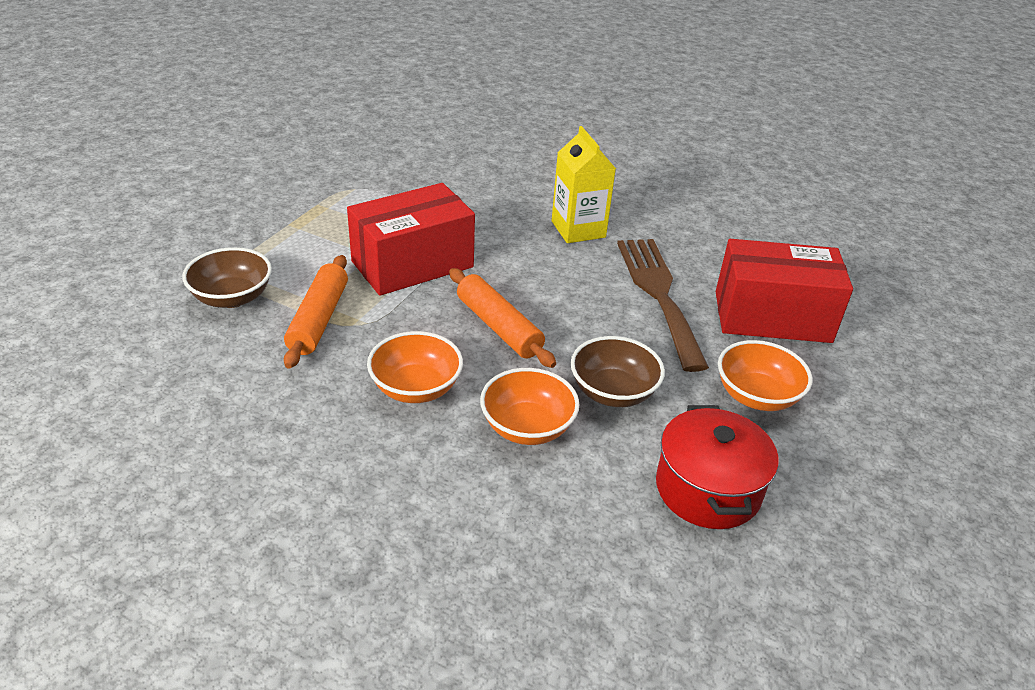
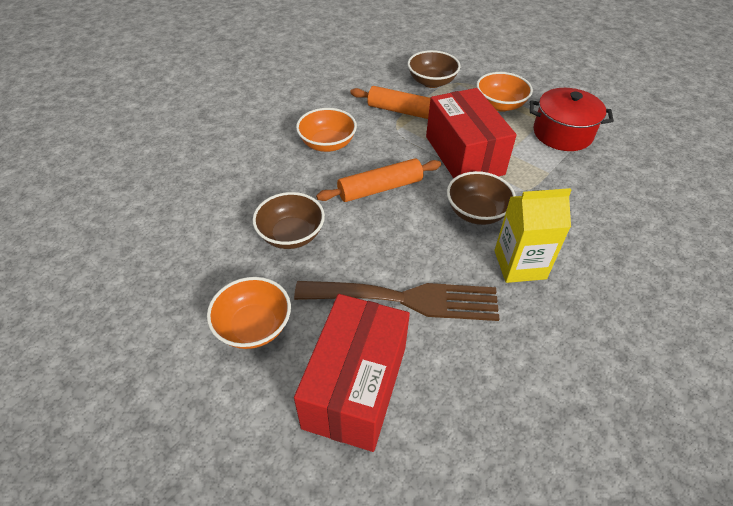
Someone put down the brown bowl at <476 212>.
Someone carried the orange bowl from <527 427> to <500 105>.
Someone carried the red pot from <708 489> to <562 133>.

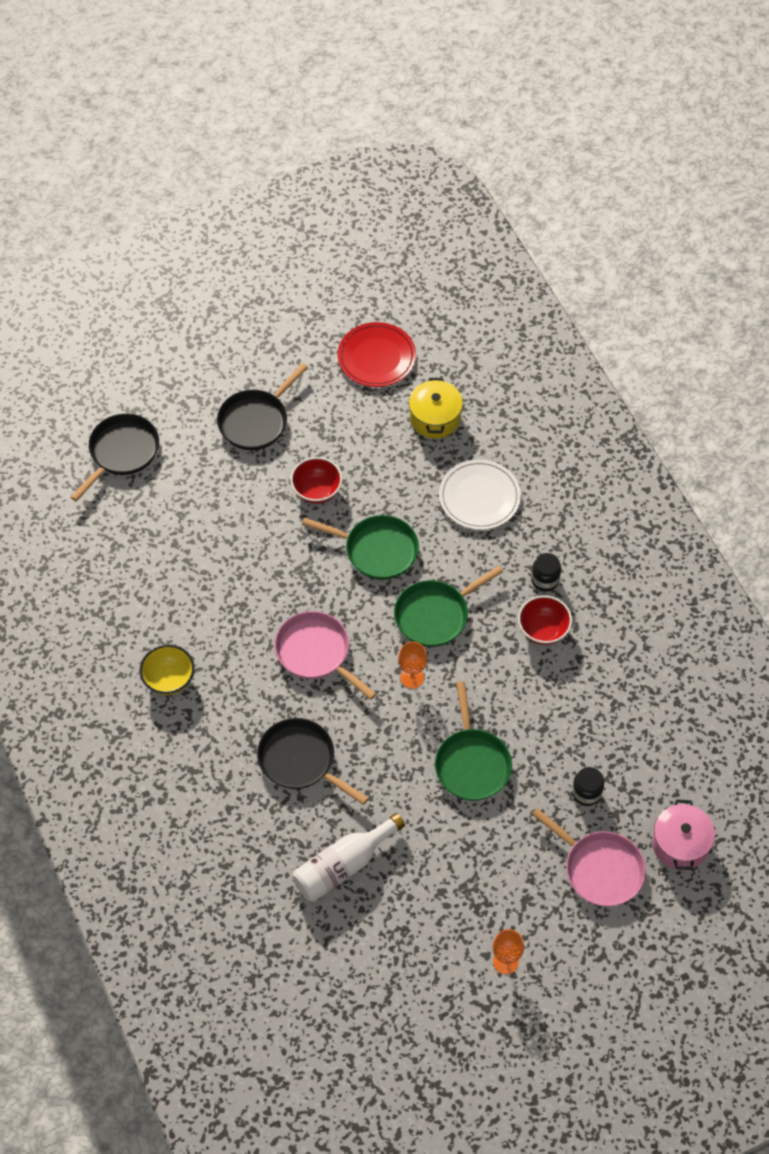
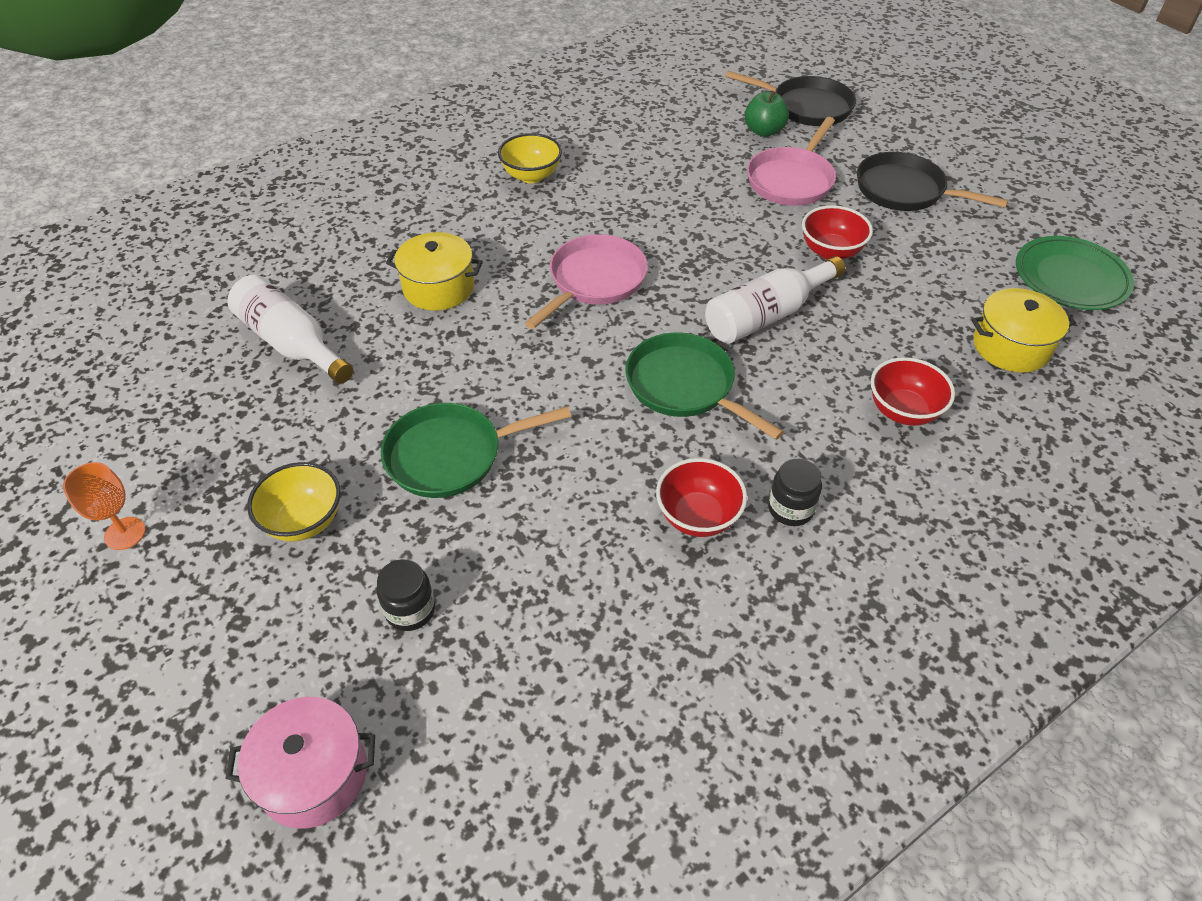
Someone took away the orange goblet at <412 677>.
Someone put down the yellow bowl at <304 521>.
Someone put down the green apple at <764 131>.
Someone carried the pink pan from <599 869> to <791 180>.
Someone swapped the black pan at <300 761> for the yellow pot at <438 288>.
Someone swapped the green pan at <377 550> for the white bottle at <766 315>.
Someone swapped the white plate at <479 497> for the red bowl at <903 411>.
Someone repainted the red plate at <376 357>, which became the green plate at <1070 278>.

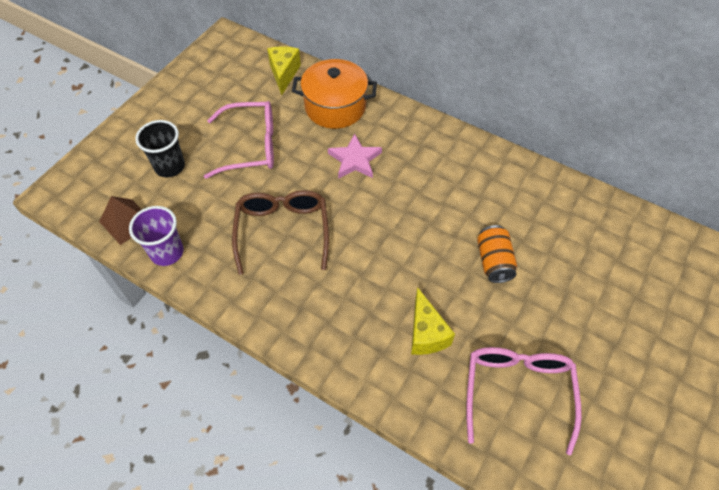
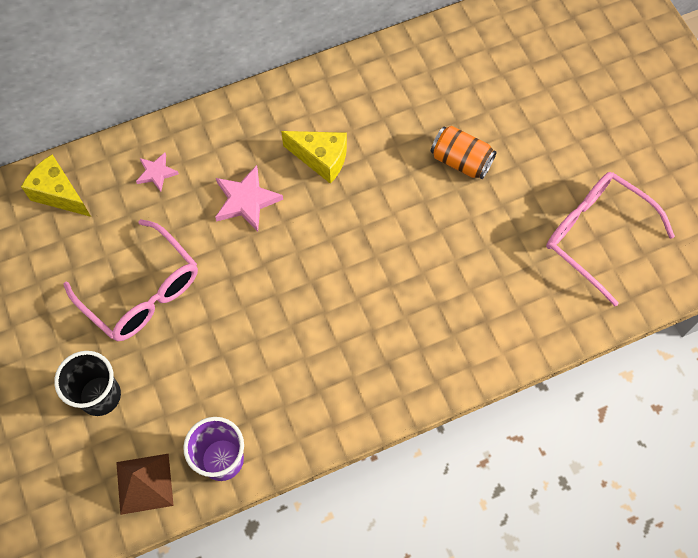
Someone took away the brown glasses at <282 231>.
Someone carried the yellow cheese from <426 333> to <321 159>.
Someone swapped the orange pot at <335 107> for the pink star at <156 173>.
Someone rotated the pink glasses at <251 146> by 105 degrees clockwise.

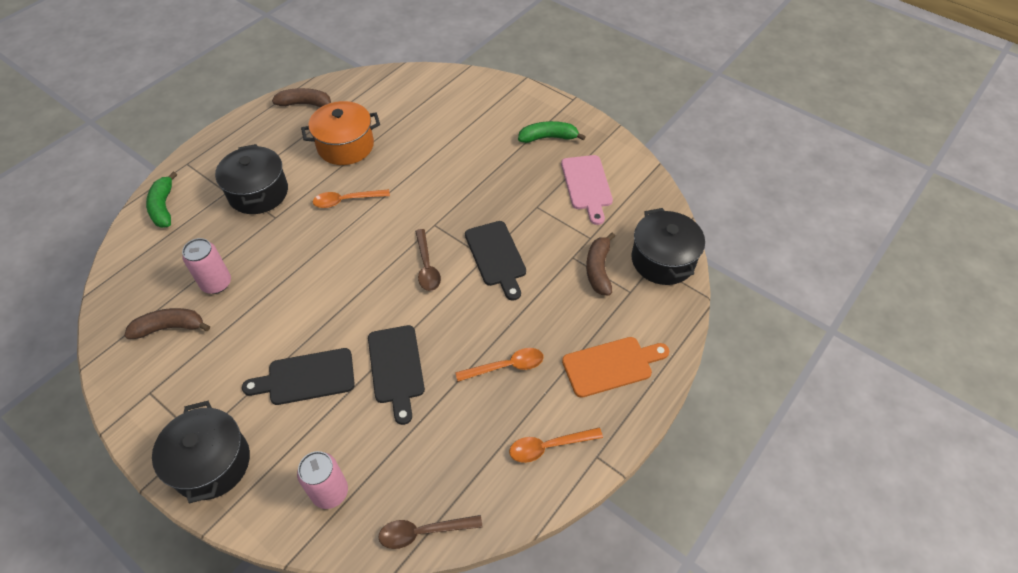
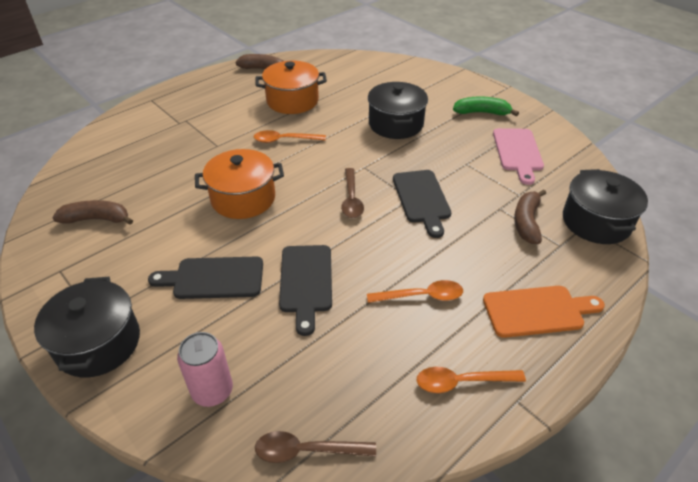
Someone took away the green banana at <164 207>.
Someone took away the pink can at <216 283>.
Someone put down the orange pot at <243 198>.
Someone carried the black pot from <258 193> to <395 124>.

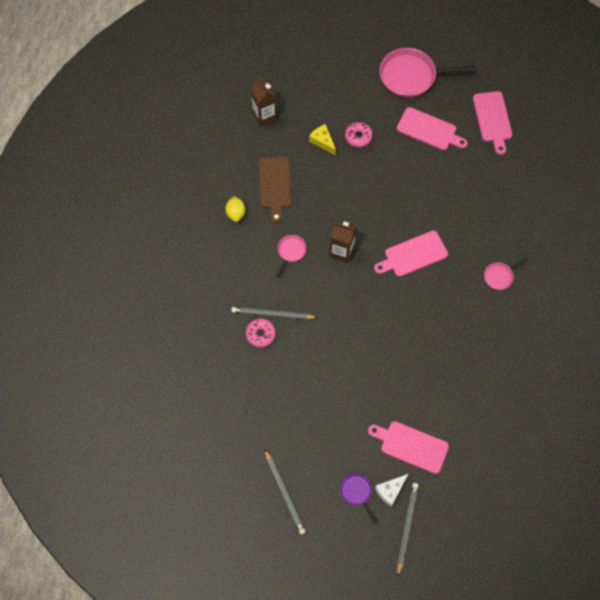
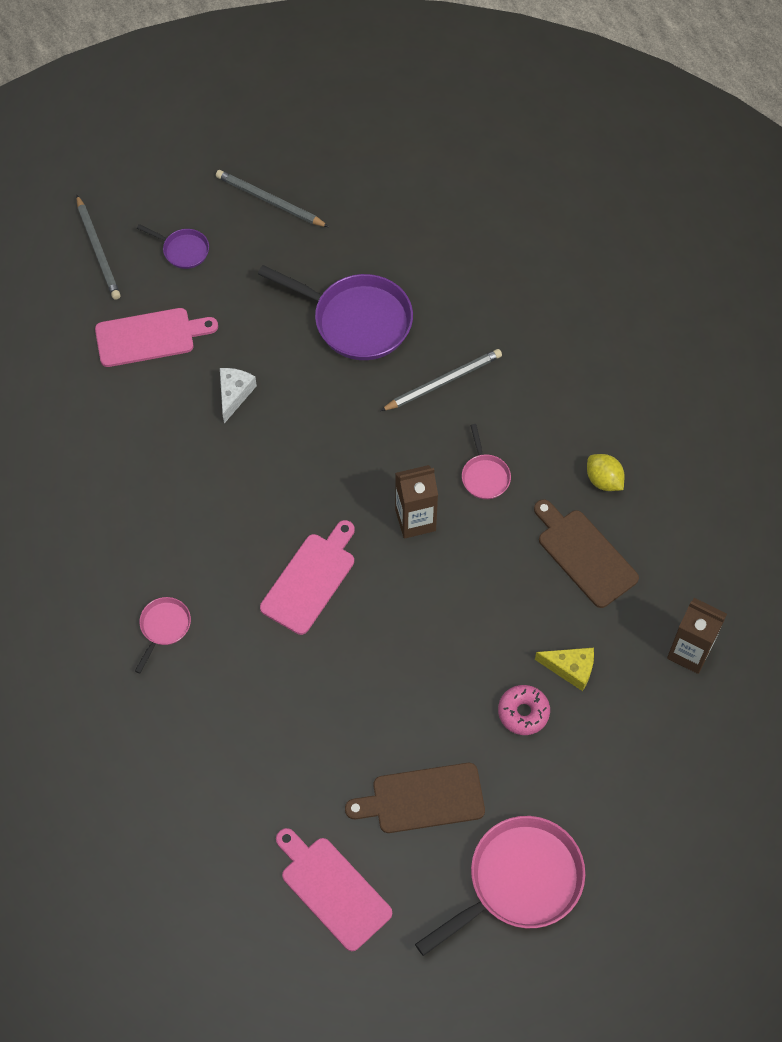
Someone took away the pink donut at <260 334>.
Someone put down the purple pan at <356 320>.
Someone carried the white cheese from <390 490> to <234 394>.
Someone repainted the pink cutting board at <429 130>, which became the brown cutting board at <422 799>.

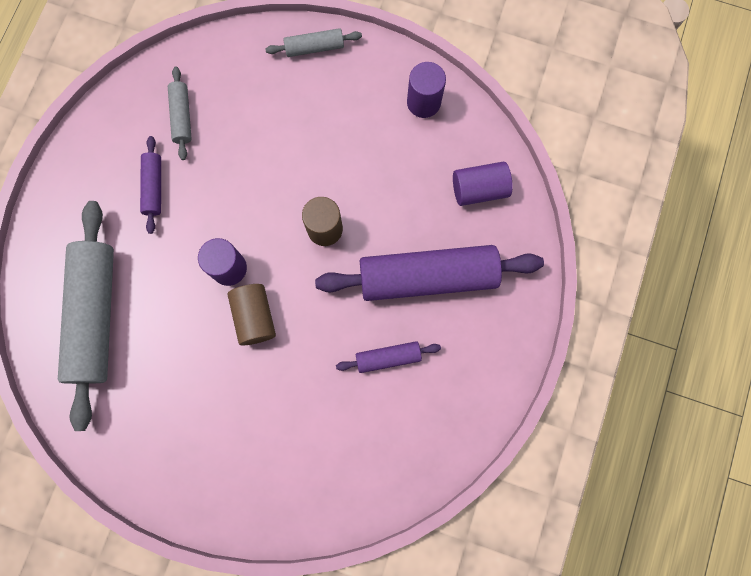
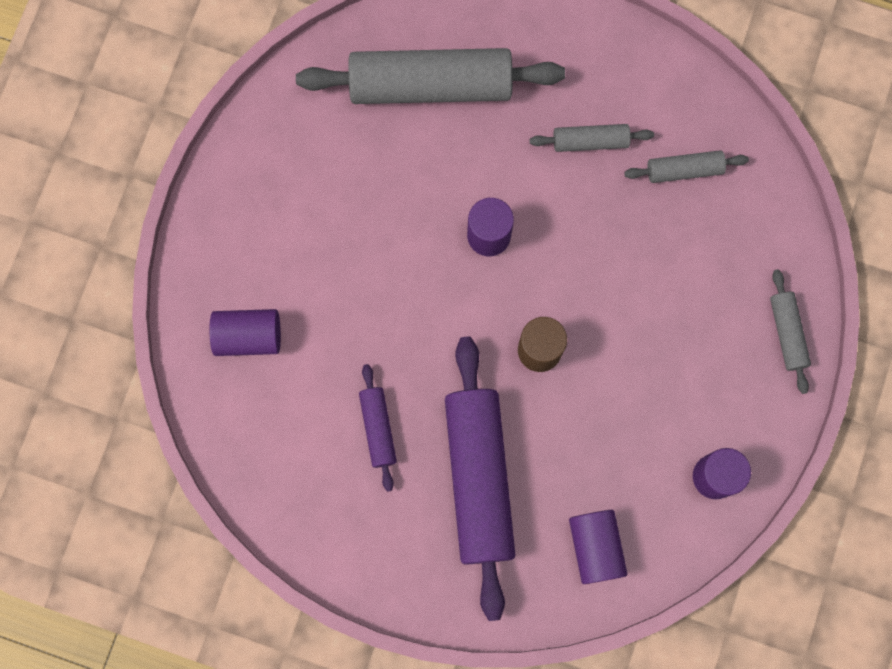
Someone took away the brown cylinder at <255 317>.
Someone put down the purple cylinder at <248 336>.
Someone repainted the purple rolling pin at <154 187>, which became the grey rolling pin at <590 141>.

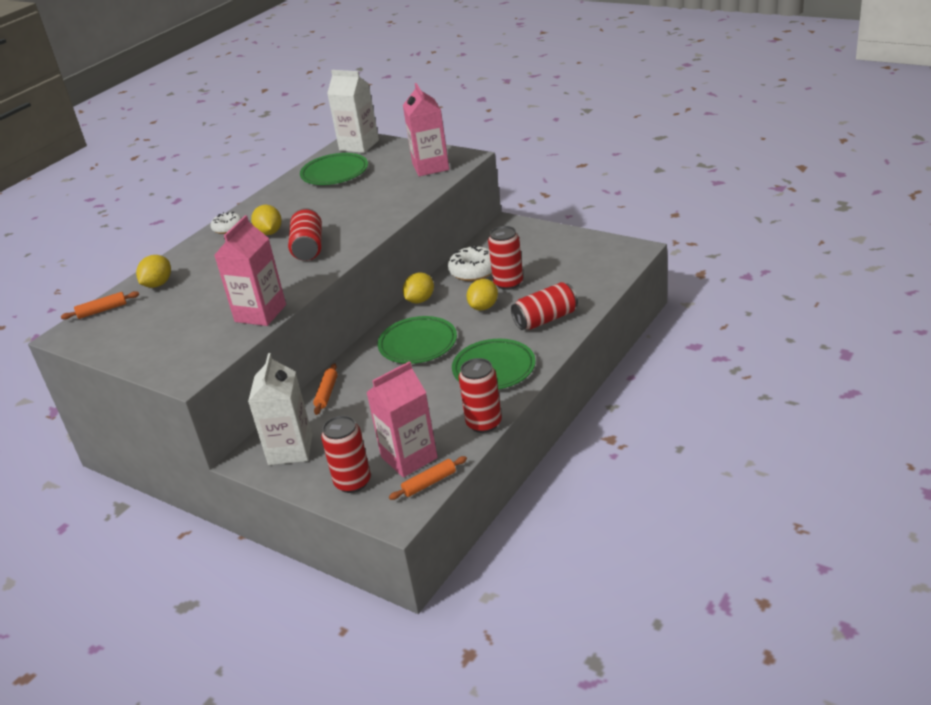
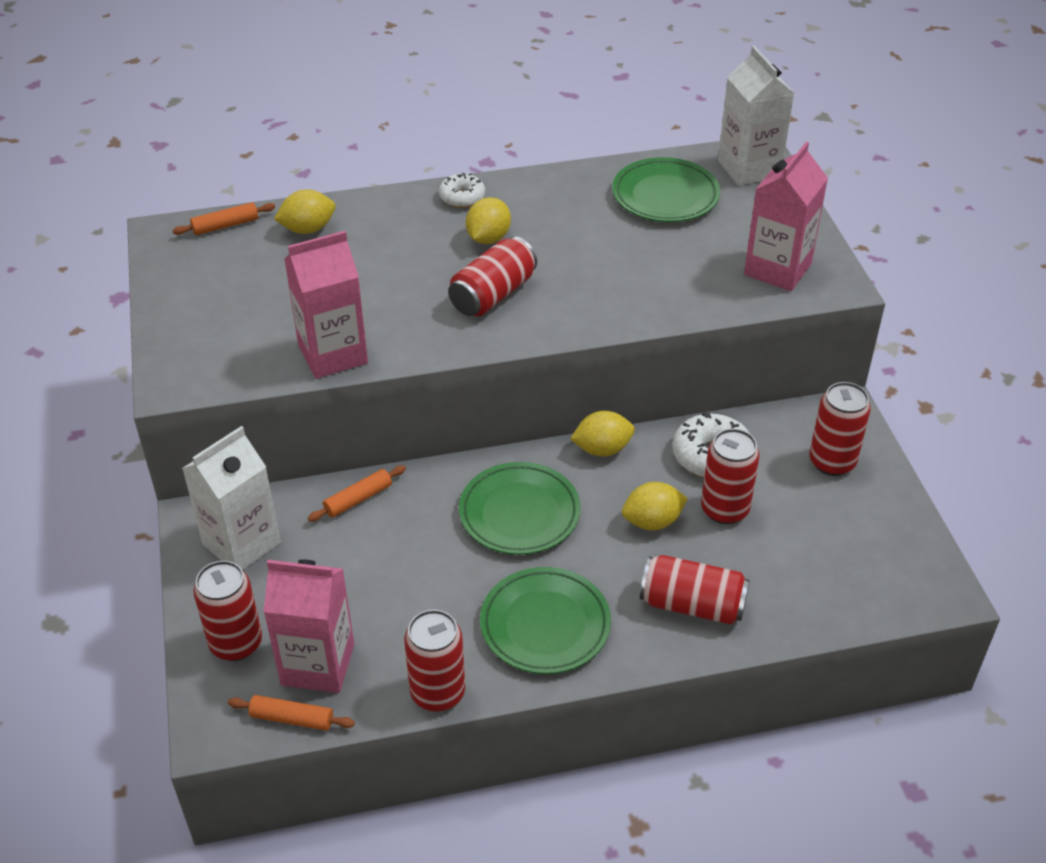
Someone put down the red can at <832 462>.
Someone rotated the orange rolling pin at <102 310> by 45 degrees counterclockwise.

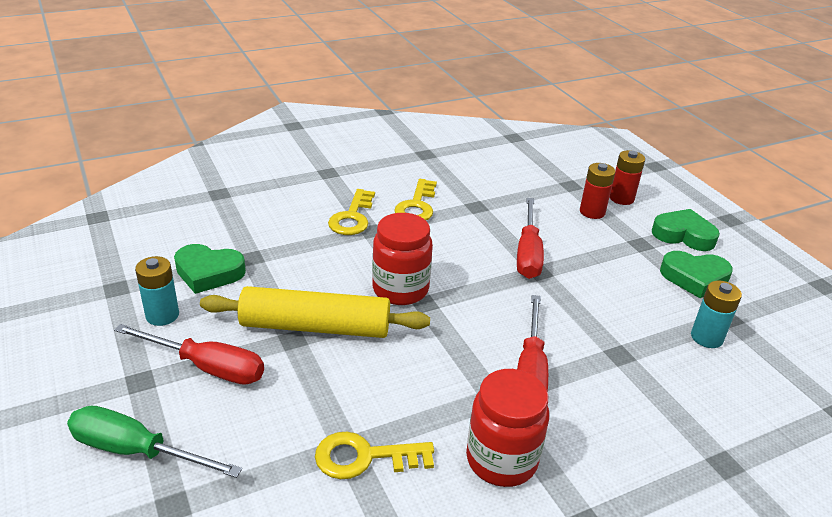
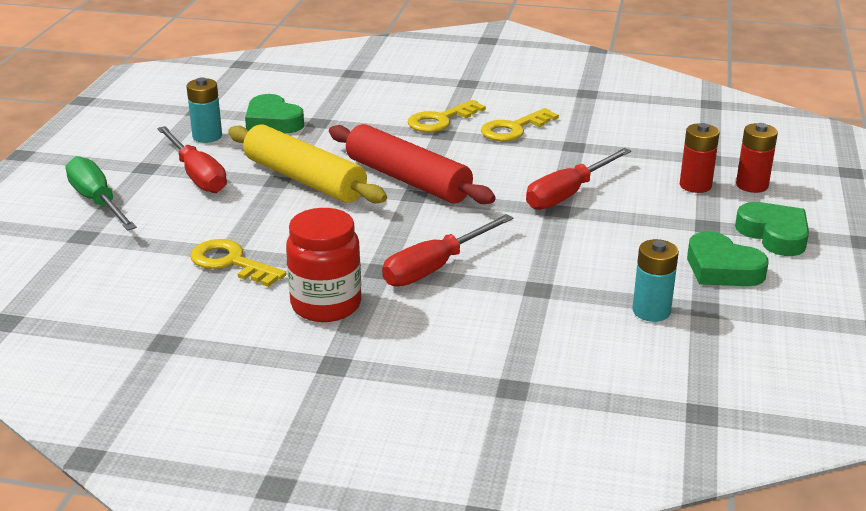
Someone swapped the red jar at <400 289> for the red rolling pin at <407 180>.

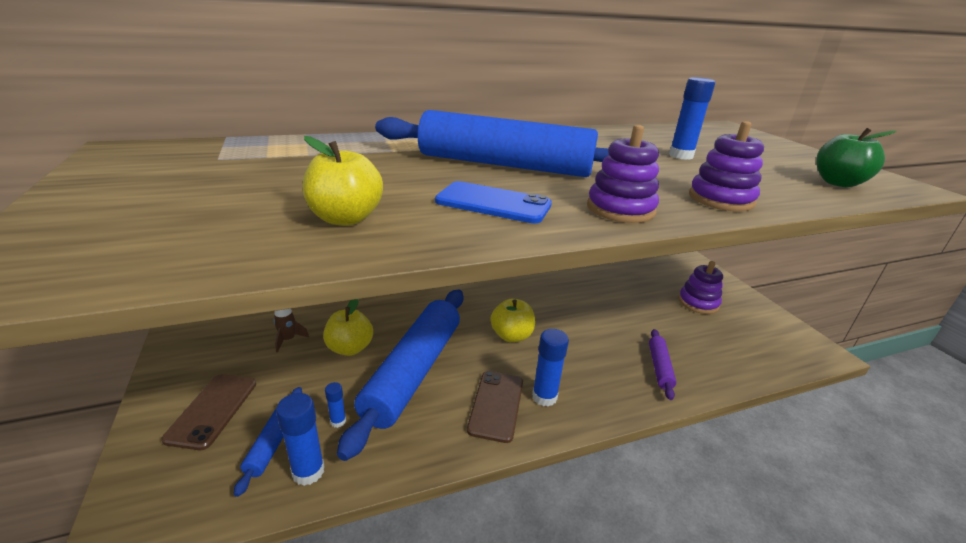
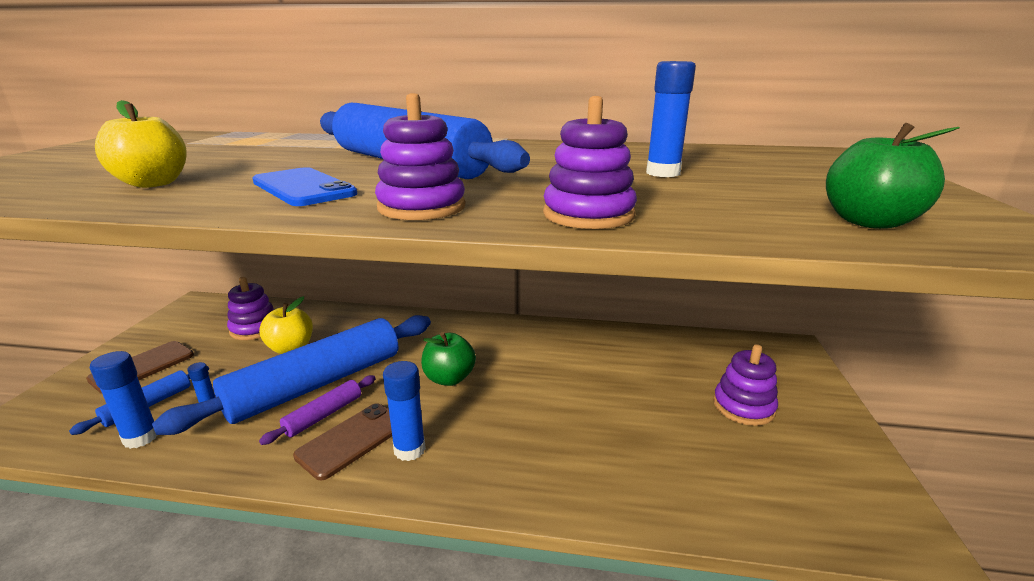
Someone carried the purple rolling pin from <660 367> to <324 415>.
Someone swapped the brown rocket at <288 339> for the purple stacking toy at <255 329>.
Someone repainted the yellow apple at <511 335>, which became the green apple at <449 378>.

